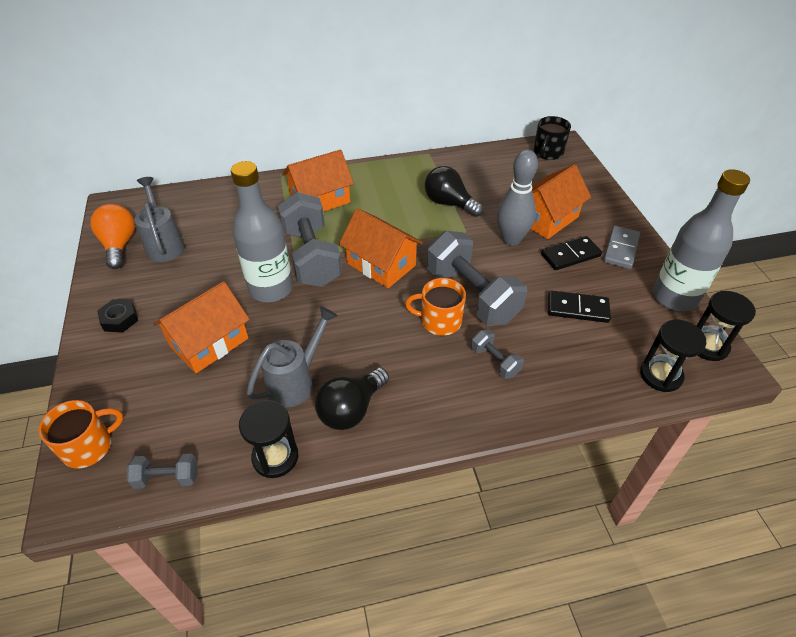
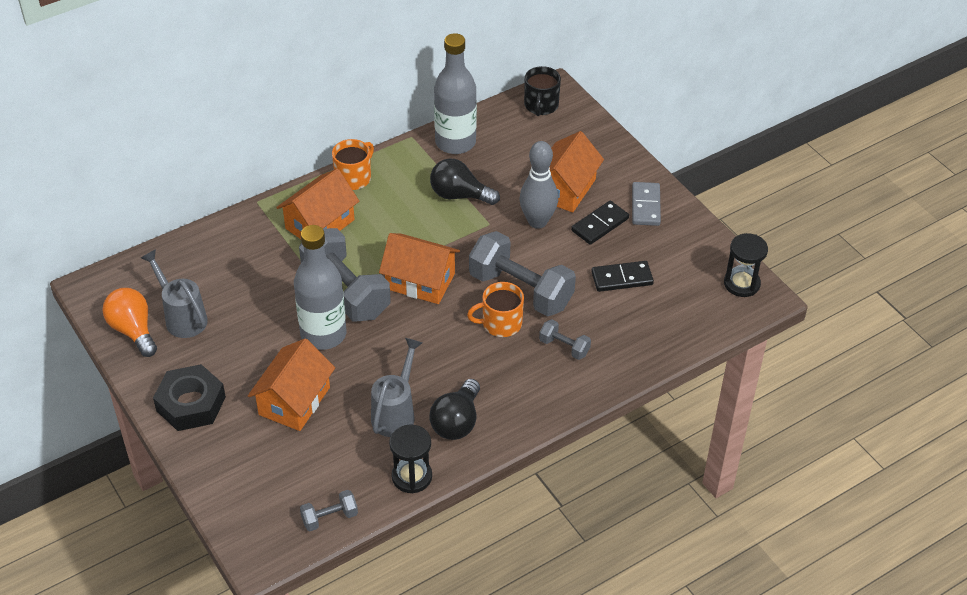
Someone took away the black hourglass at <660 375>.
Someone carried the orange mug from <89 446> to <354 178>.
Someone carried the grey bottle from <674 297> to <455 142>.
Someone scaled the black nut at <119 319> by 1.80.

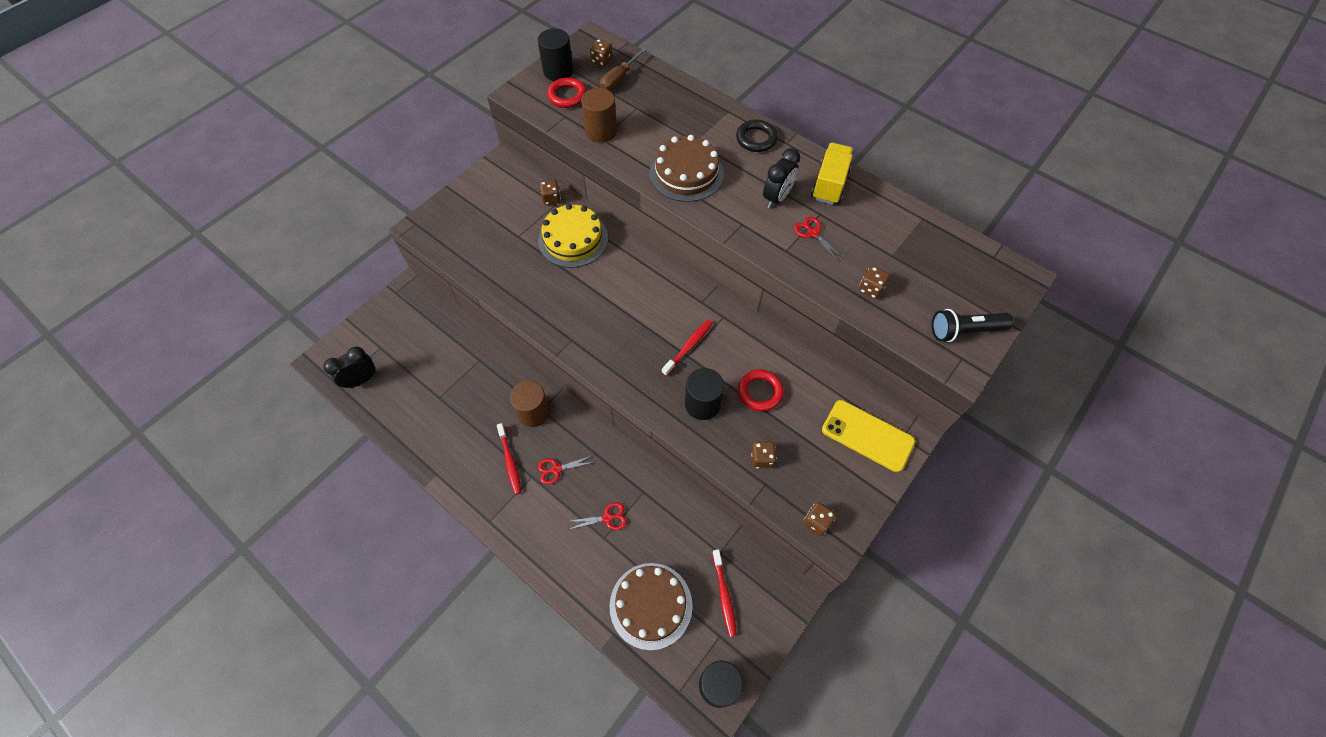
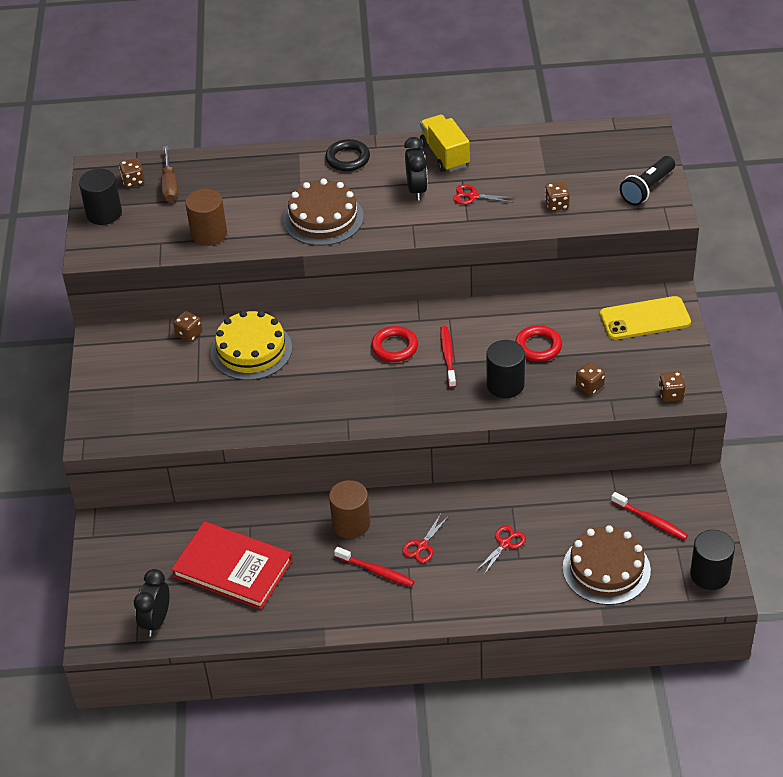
Someone put down the red book at <233 568>.
Someone carried the red ring from <567 96> to <394 347>.

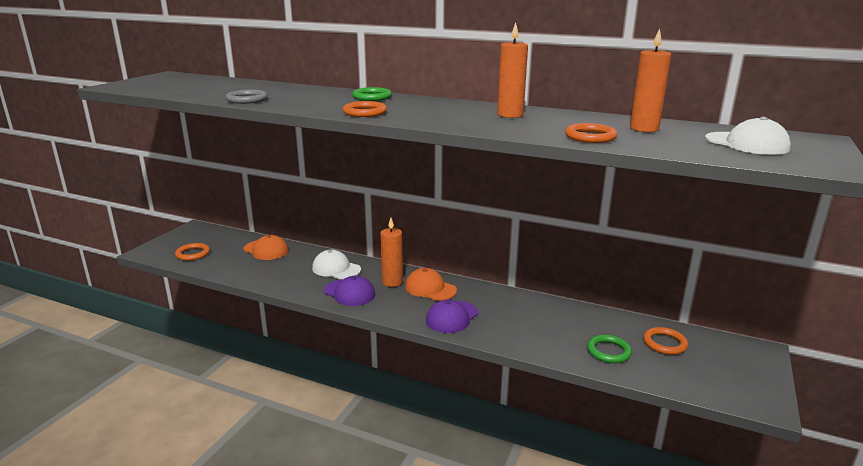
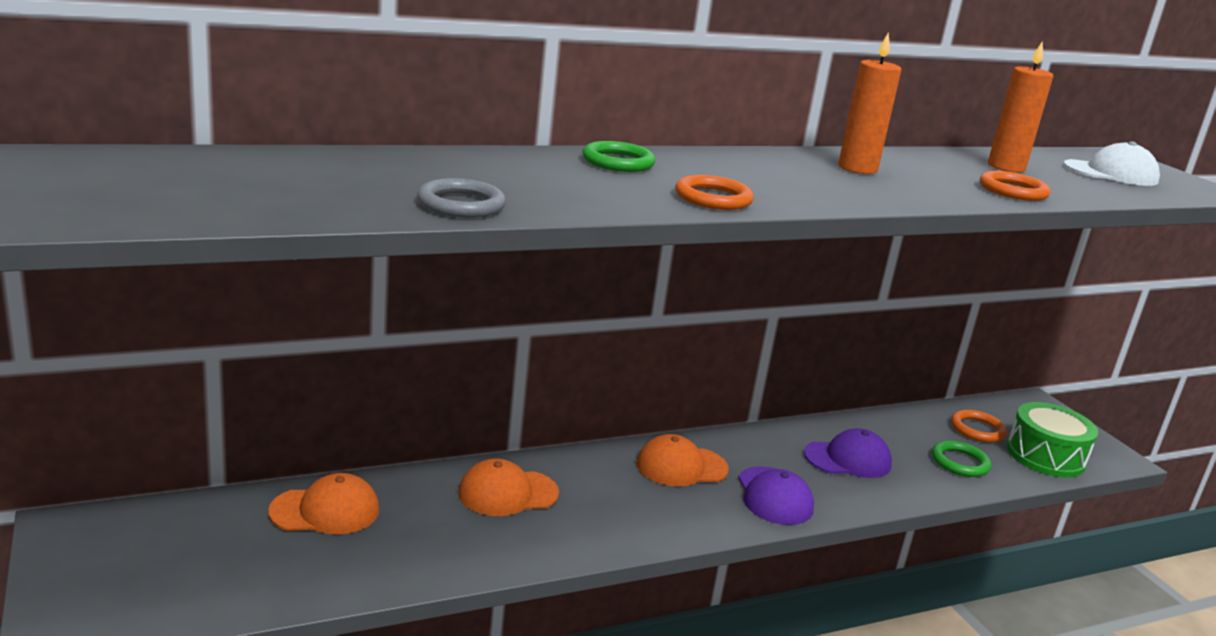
Someone took away the orange ring at <193 254>.
Someone took away the orange candle at <392 282>.
Someone put down the green drum at <1045 456>.
Someone carried the purple cap from <349 293> to <847 459>.
Someone repainted the white cap at <336 269>, which became the orange cap at <508 493>.

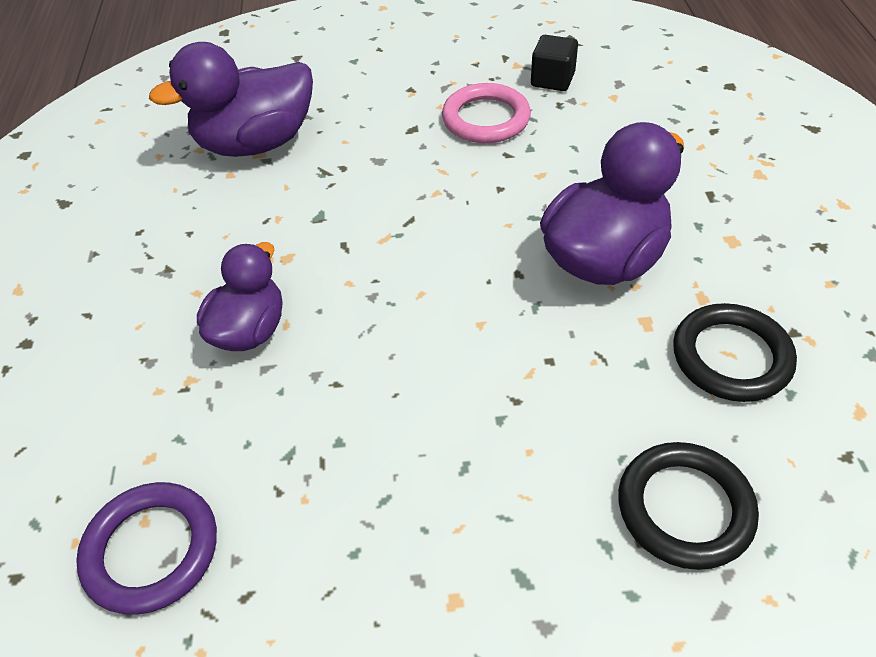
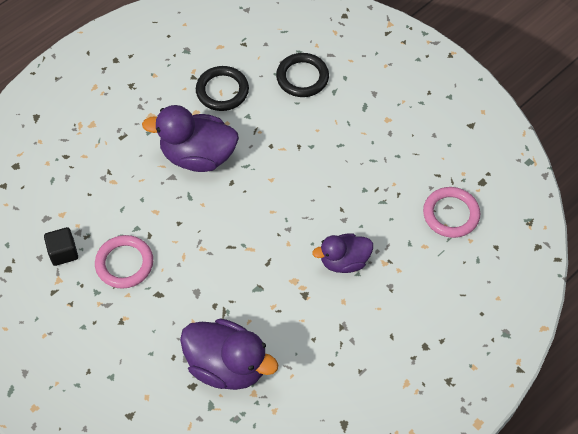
Someone repainted the purple ring at <151 550>, which became the pink ring at <451 214>.

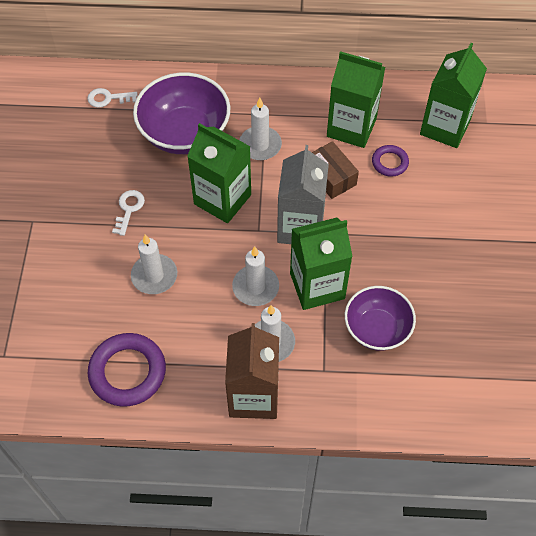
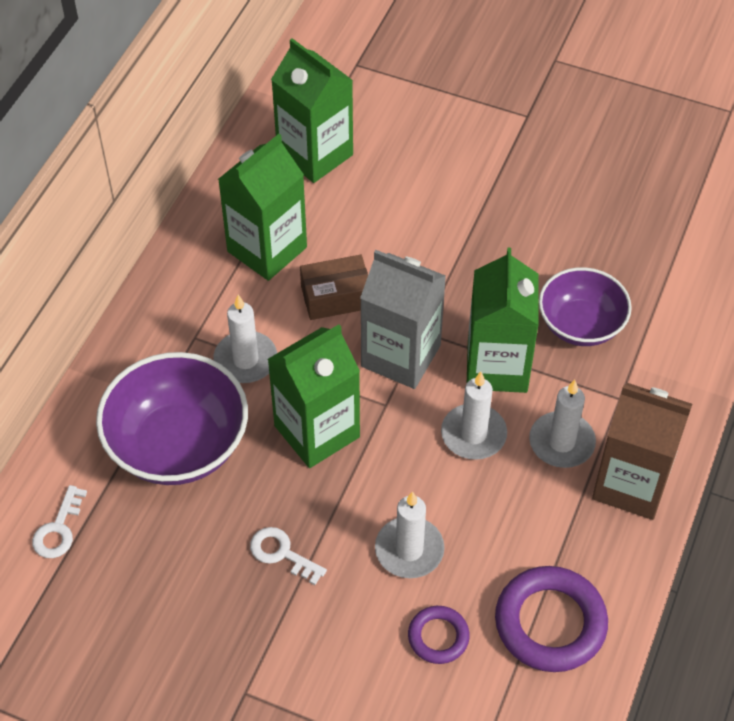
Someone carried the purple ring from <389 162> to <438 637>.

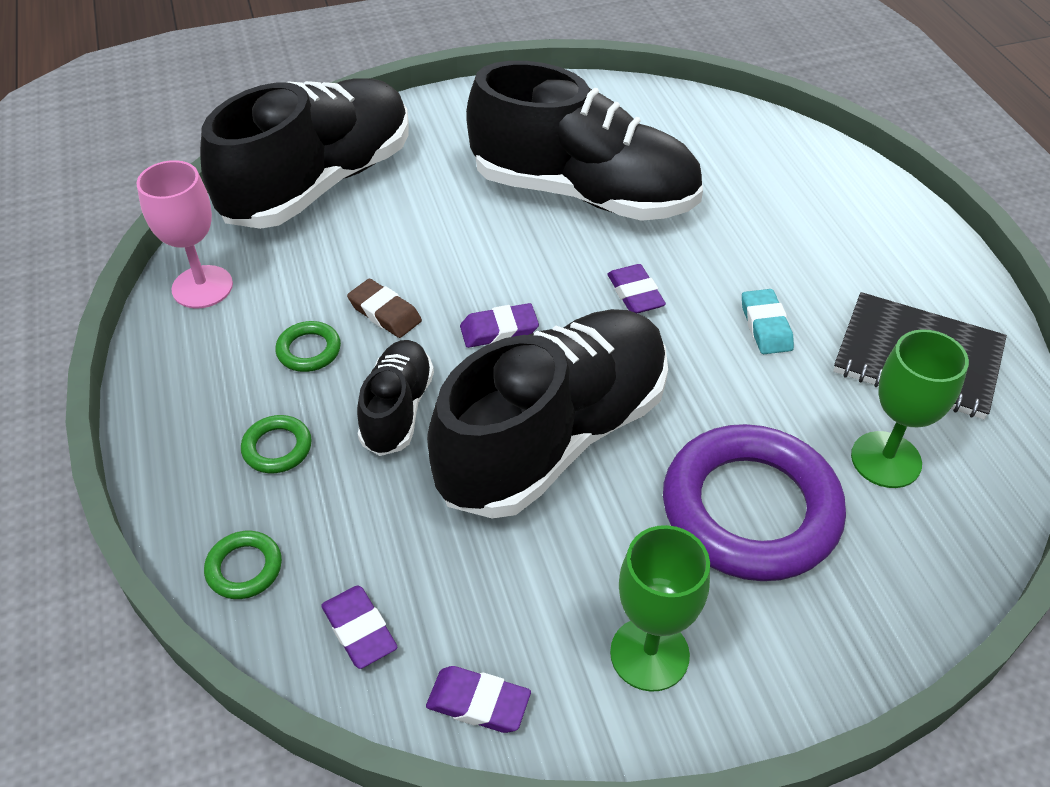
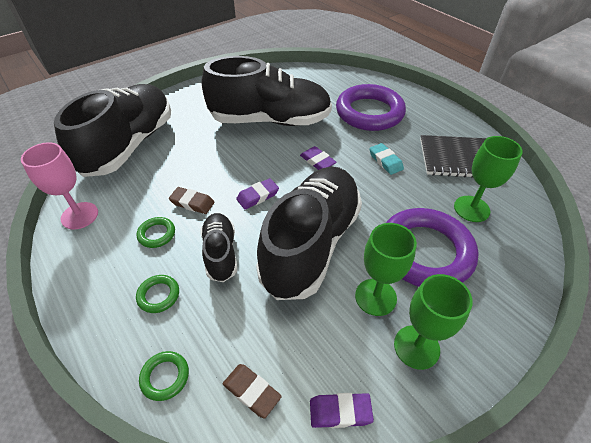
Someone put down the purple ring at <369 112>.
Someone put down the green goblet at <375 297>.
Someone repainted the purple eraser at <359 630>, which became the brown eraser at <251 391>.

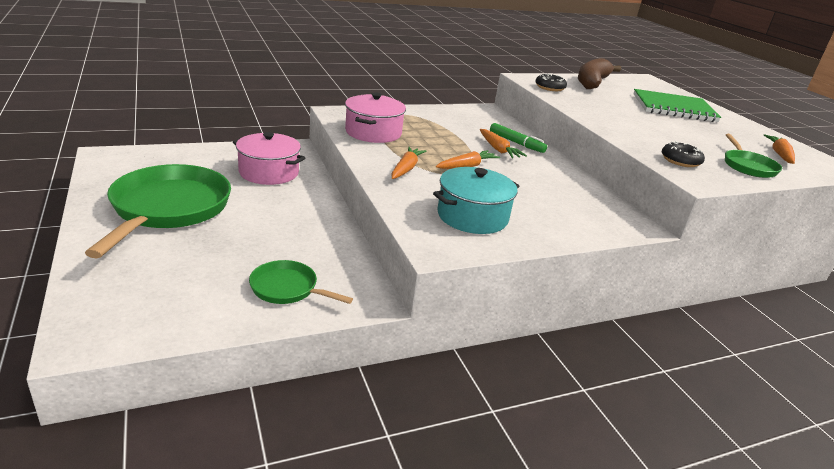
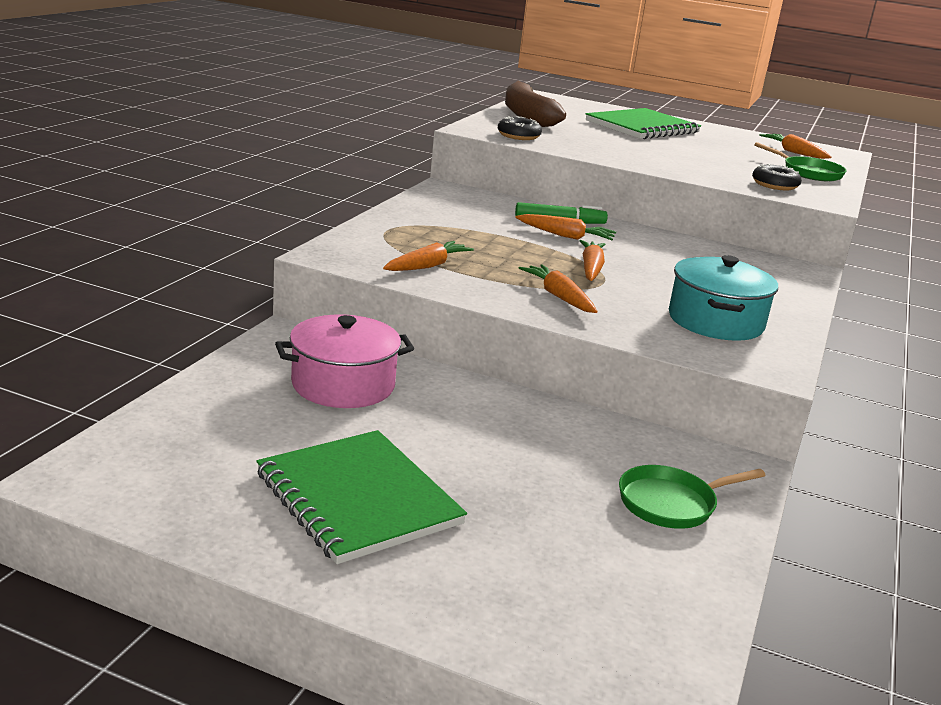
Someone swapped the green pan at <168 209> for the green notebook at <357 498>.
Someone swapped the pink pot at <373 132> for the orange carrot at <427 266>.

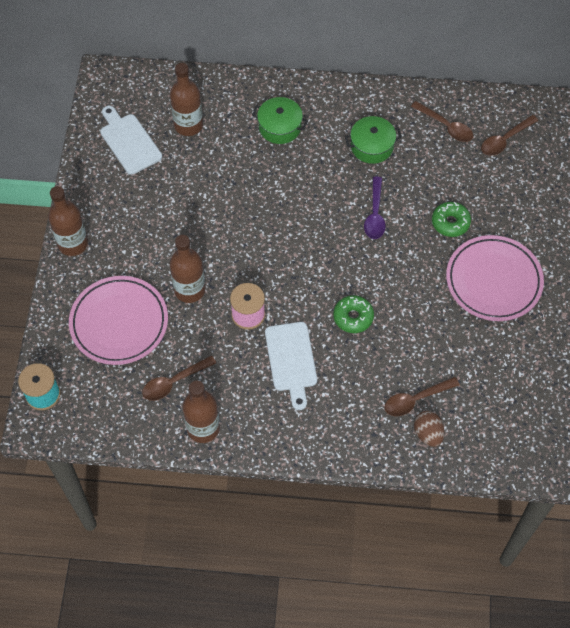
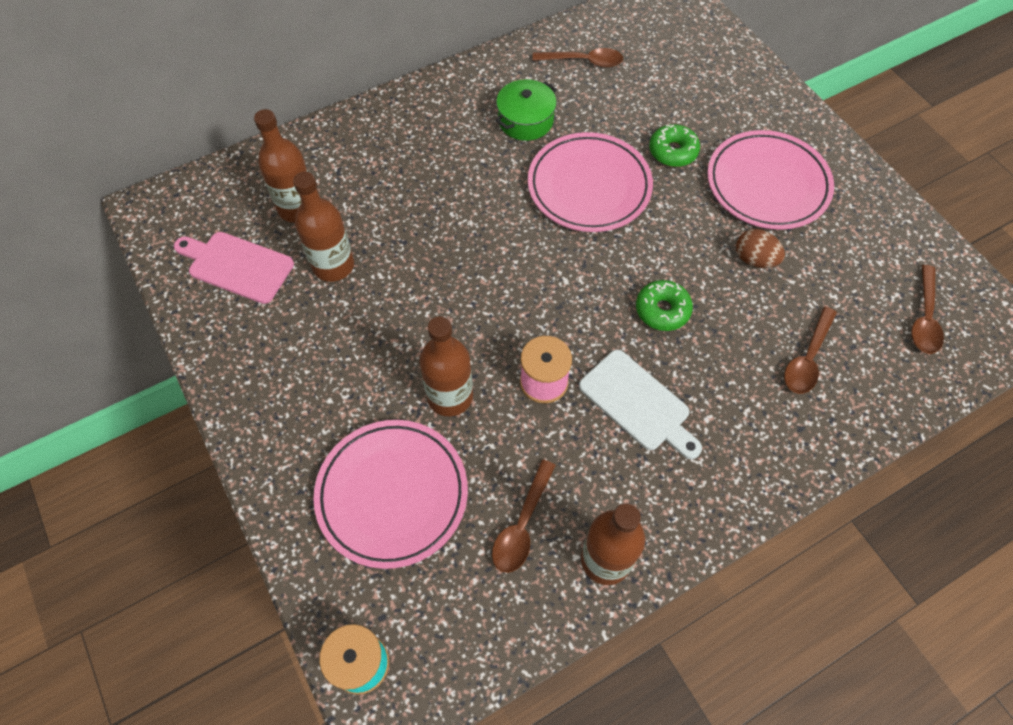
Someone took away the green pot at <280 127>.
Someone carried the brown bottle from <73 243> to <333 265>.
Someone carried the brown egg from <428 434> to <754 259>.
Someone carried the brown spoon from <505 140> to <924 317>.
Someone swapped the purple spoon at <375 214> for the pink plate at <589 187>.
Someone repainted the white cutting board at <129 142>, which became the pink cutting board at <237 266>.

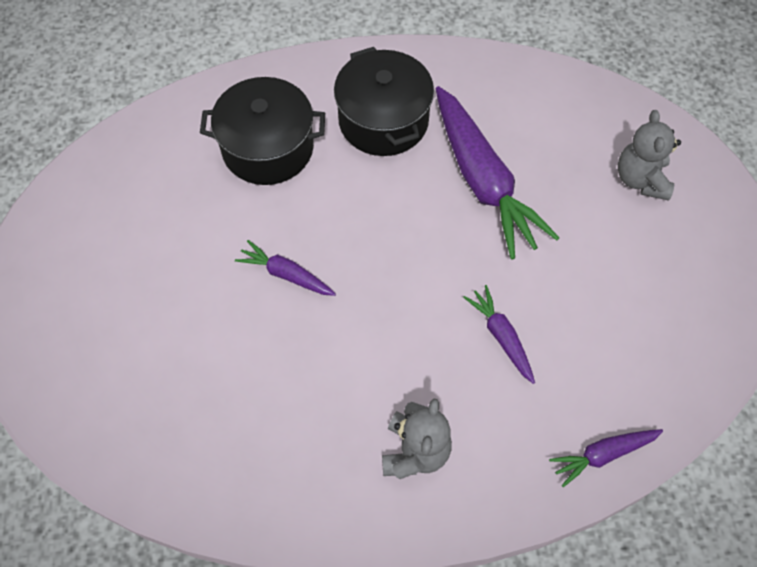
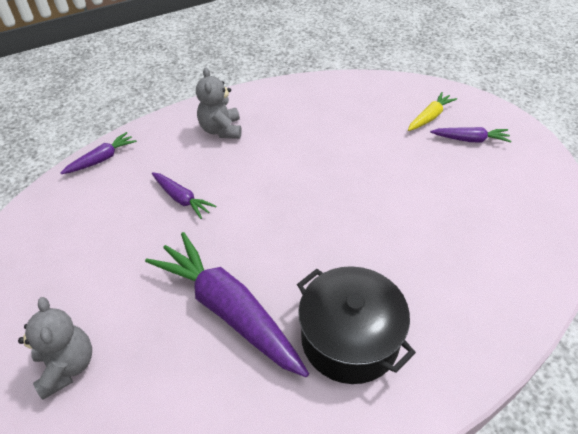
Someone took away the black pot at <268 148>.
Someone put down the yellow carrot at <430 117>.
Someone carried the purple carrot from <286 274> to <470 140>.

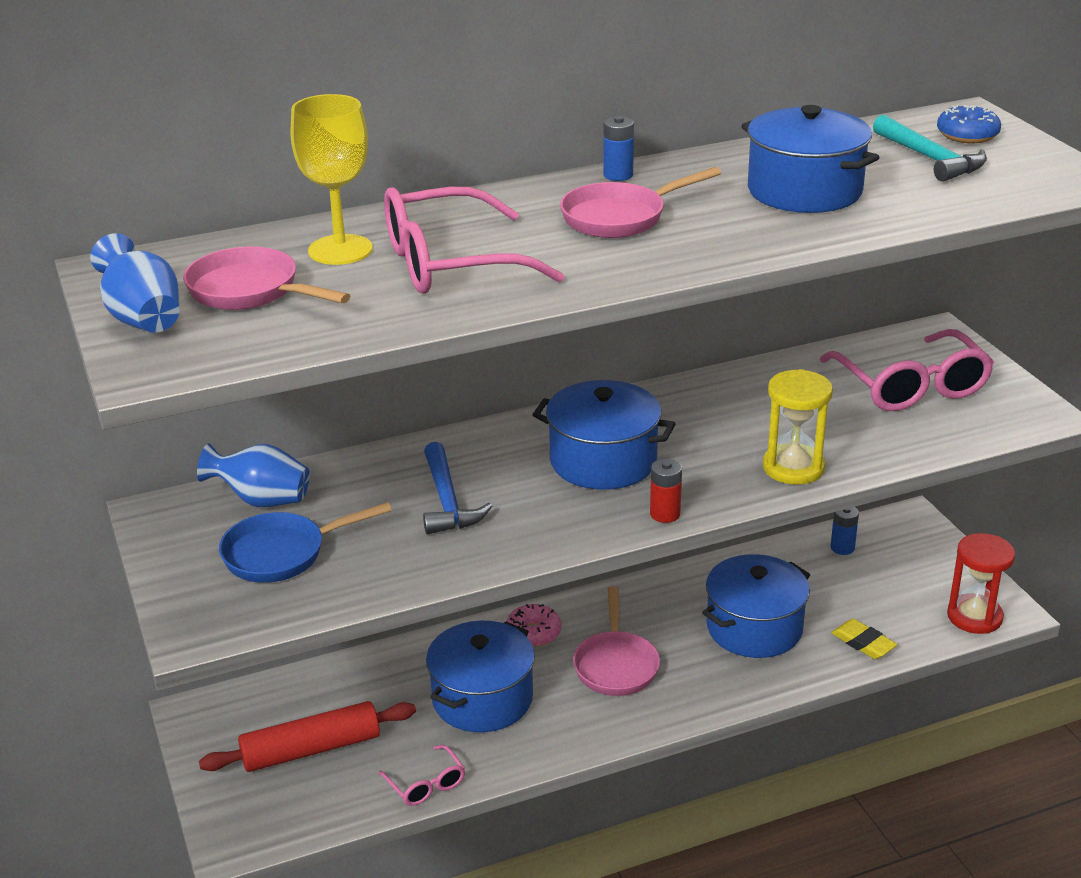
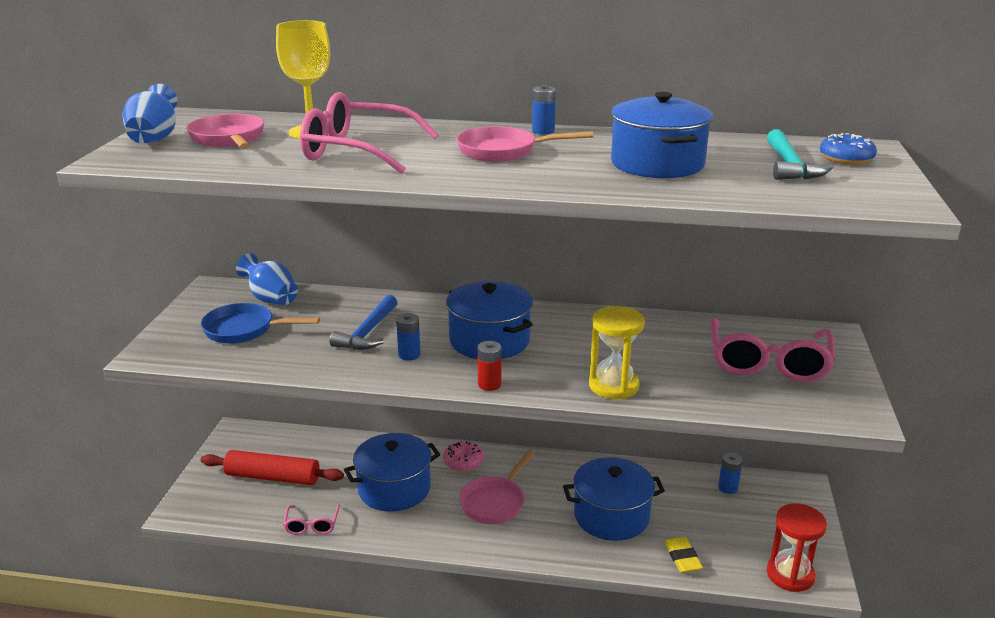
Someone put down the blue battery at <409 355>.

